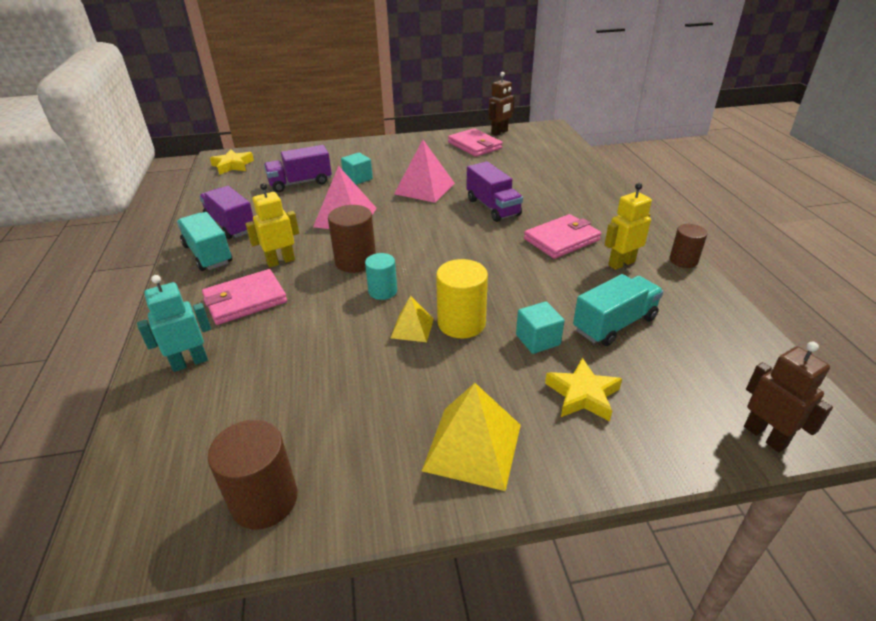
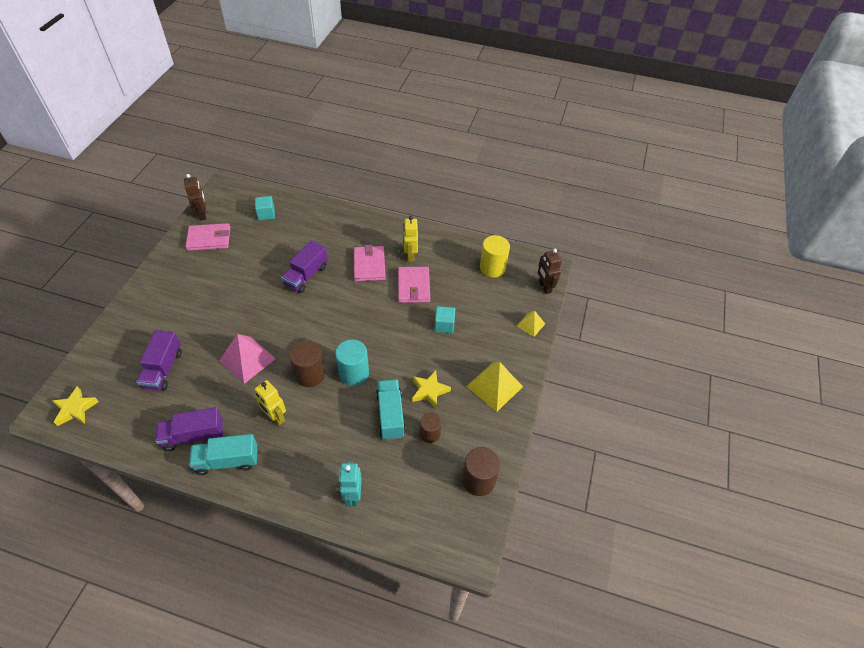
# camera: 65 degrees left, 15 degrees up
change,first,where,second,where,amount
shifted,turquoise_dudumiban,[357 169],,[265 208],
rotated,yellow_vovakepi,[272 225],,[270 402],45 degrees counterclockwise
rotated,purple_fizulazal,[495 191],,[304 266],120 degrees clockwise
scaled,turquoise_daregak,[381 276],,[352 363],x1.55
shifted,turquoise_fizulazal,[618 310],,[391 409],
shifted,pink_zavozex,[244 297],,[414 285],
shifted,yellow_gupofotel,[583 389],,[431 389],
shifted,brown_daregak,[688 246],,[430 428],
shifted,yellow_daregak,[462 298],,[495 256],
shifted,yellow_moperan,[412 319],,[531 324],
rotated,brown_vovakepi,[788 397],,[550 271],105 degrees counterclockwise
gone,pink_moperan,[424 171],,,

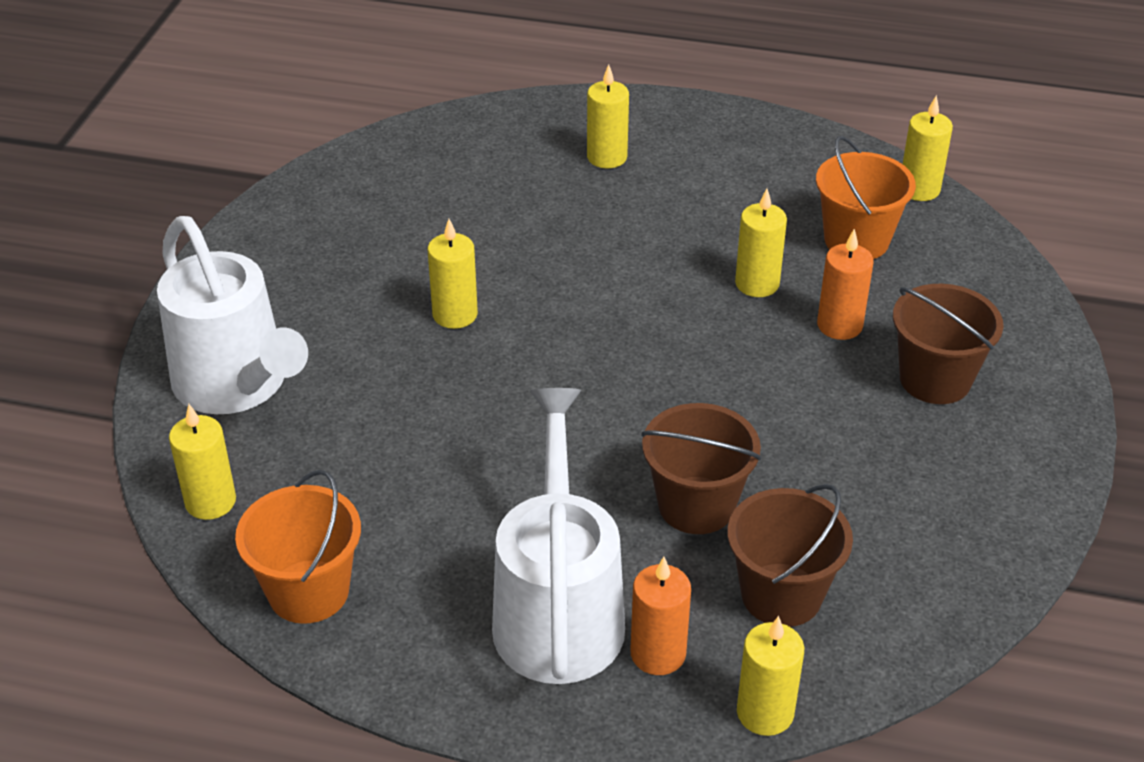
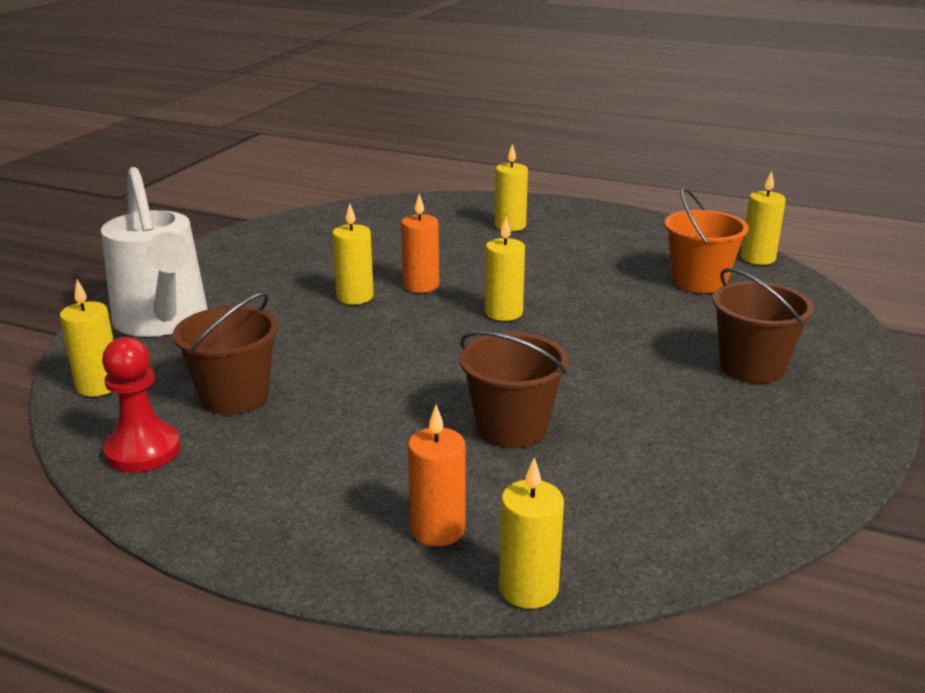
# camera: 10 degrees right, 15 degrees down
change,first,where,second,where,amount
swapped,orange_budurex,[298 547],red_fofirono,[141 404],
shifted,brown_budurex,[790 555],,[225 353],
shifted,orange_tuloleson,[845 284],,[420 243],
shifted,yellow_tuloleson,[761 243],,[505 269],
gone,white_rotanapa,[558 536],,,

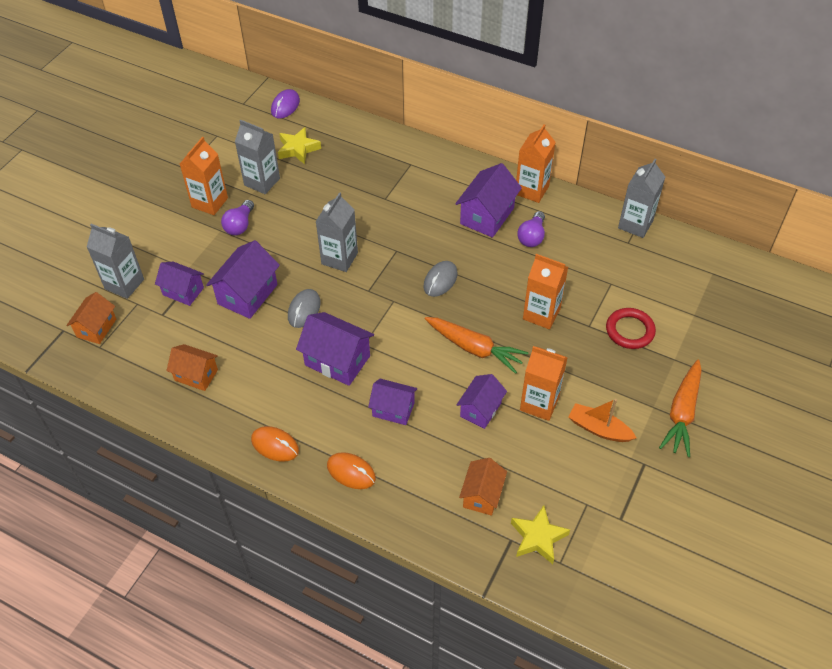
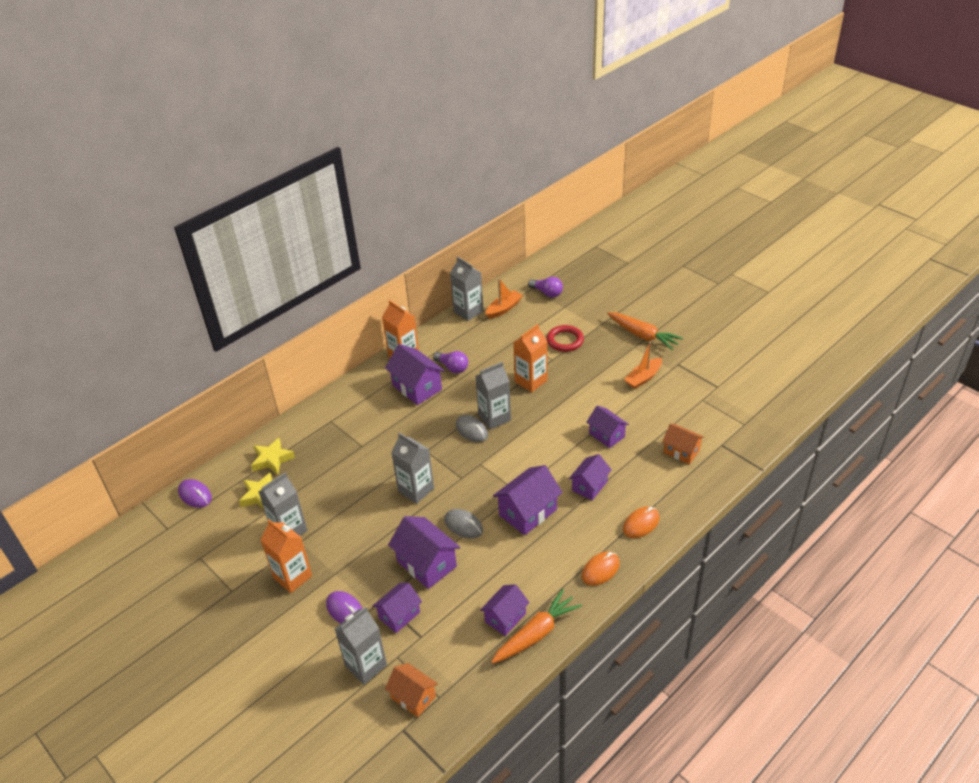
# camera: 70 degrees left, 10 degrees down
change,first,where,second,where,amount
shifted,yellow_gupofotel,[540 534],,[273 456],
new,,,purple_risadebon,[344 607],
new,,,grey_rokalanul,[493 396],
repainted,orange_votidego,[192 367],purple_votidego,[505 610],
new,,,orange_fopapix,[504 298],
shifted,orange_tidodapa,[476 345],,[536 626],
shifted,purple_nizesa,[237 217],,[545 287],
gone,orange_rokalanul,[544 383],,,

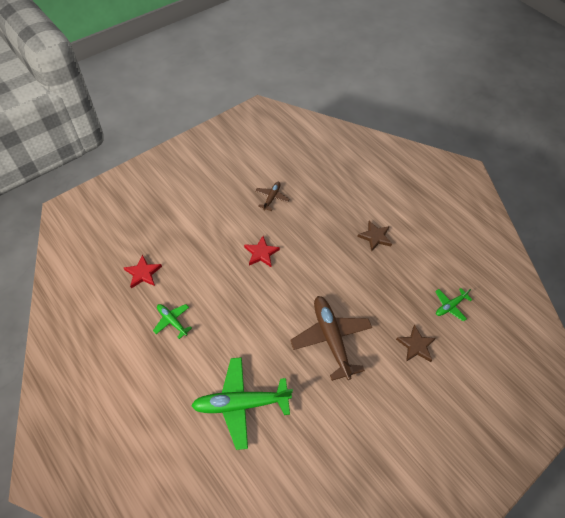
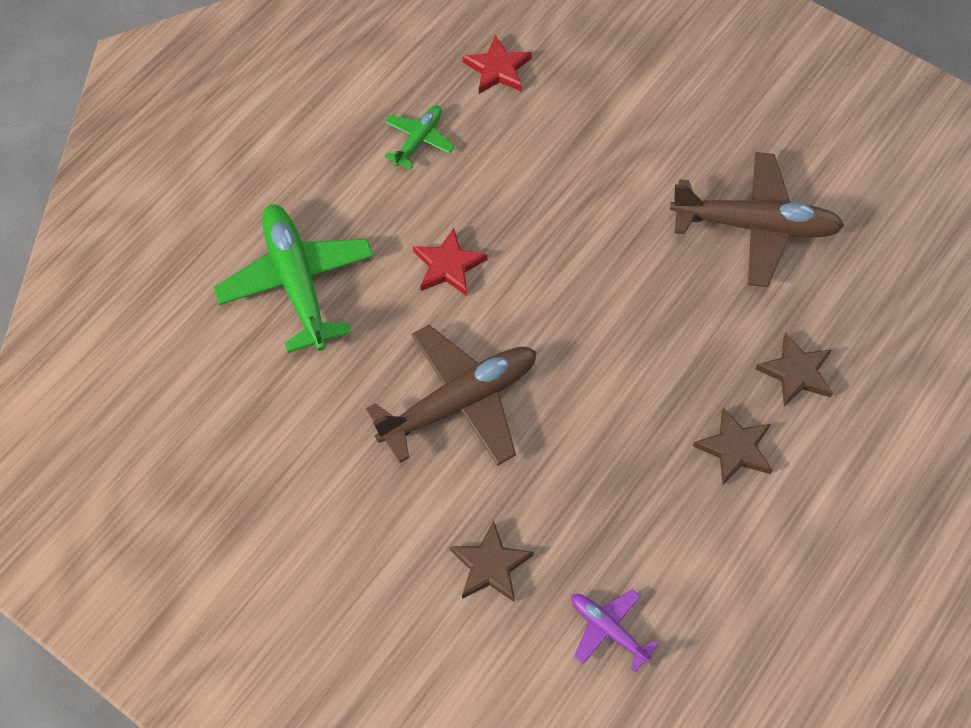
# camera: 80 degrees right, 5 degrees up
change,first,where,second,where,amount
shifted,red_gupofotel,[262 251],,[450 262],
repainted,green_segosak,[453 305],purple_segosak,[615 631],
scaled,brown_segosak,[272 196],,[757 219],x1.98
new,,,brown_gupofotel,[794 370],

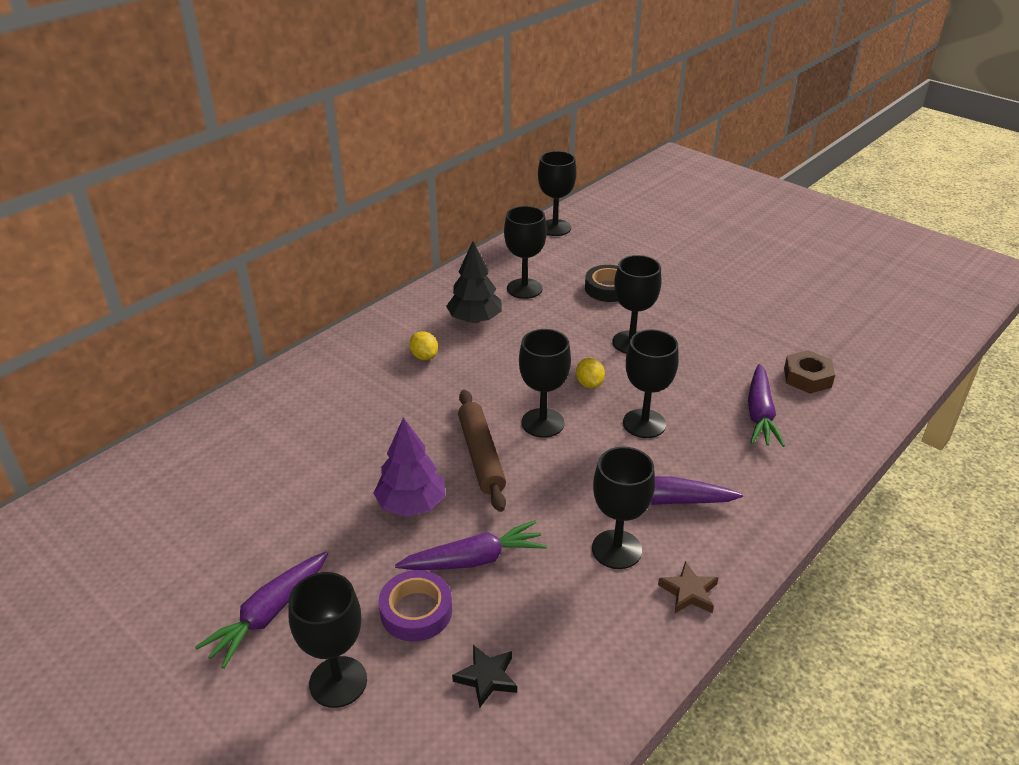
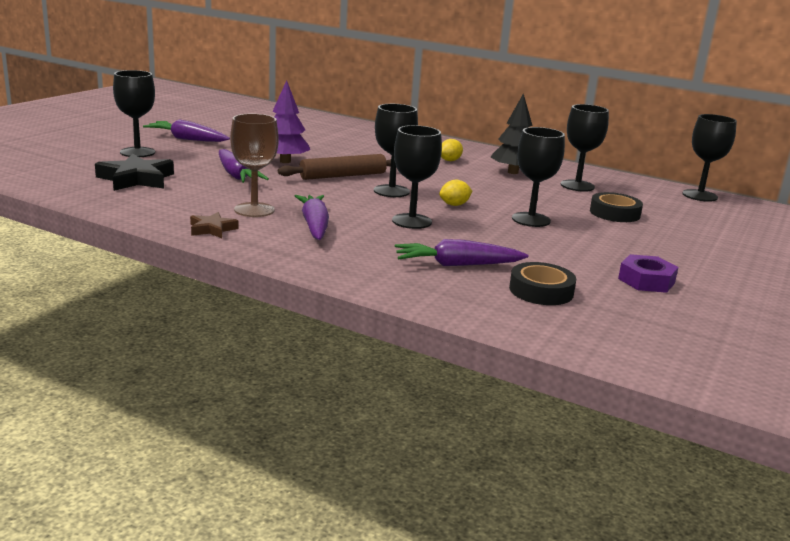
# camera: 75 degrees right, 15 degrees down
change,first,where,second,where,amount
scaled,black_gupofotel,[484 676],,[134 172],x1.78
repainted,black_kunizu,[623 508],brown_kunizu,[254 165],
swapped,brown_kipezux,[809 372],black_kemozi,[542 283],
new,,,purple_kipezux,[648 273],
gone,purple_kemozi,[415 606],,,

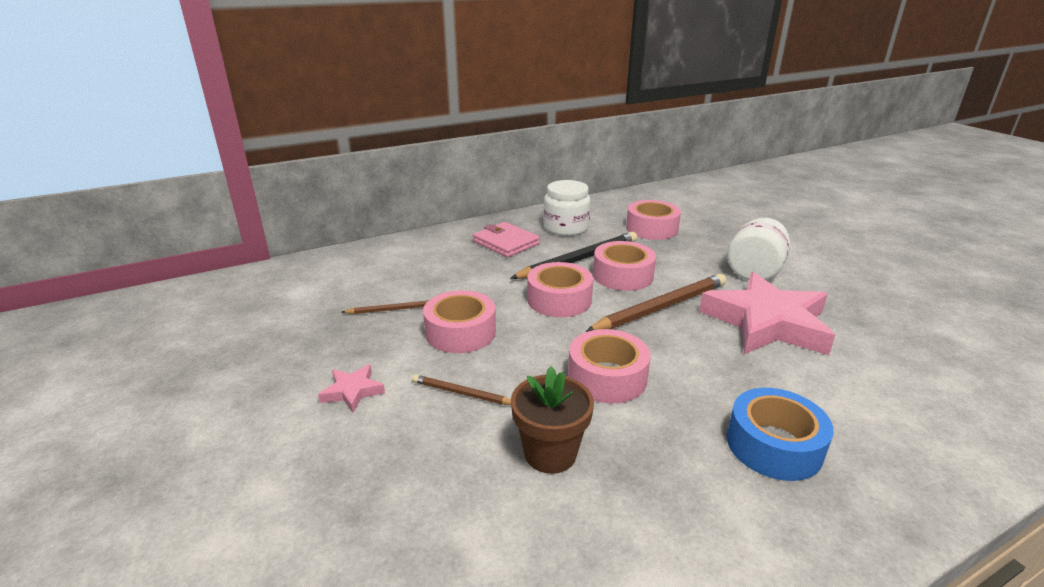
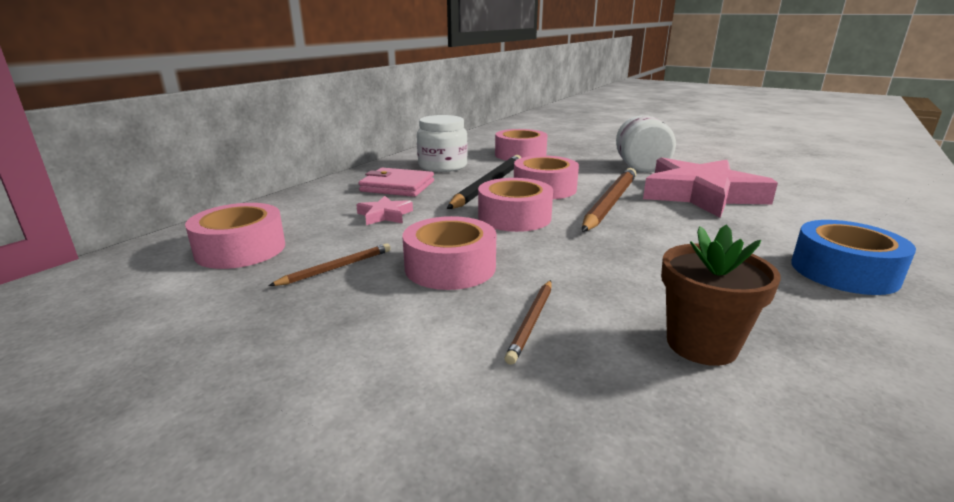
# camera: 30 degrees left, 5 degrees down
change,first,where,second,where,amount
shifted,pink_kemozi,[609 366],,[235 236],
shifted,pink_gupofotel,[351 388],,[384 210],
rotated,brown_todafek,[461 389],,[528 322],60 degrees counterclockwise

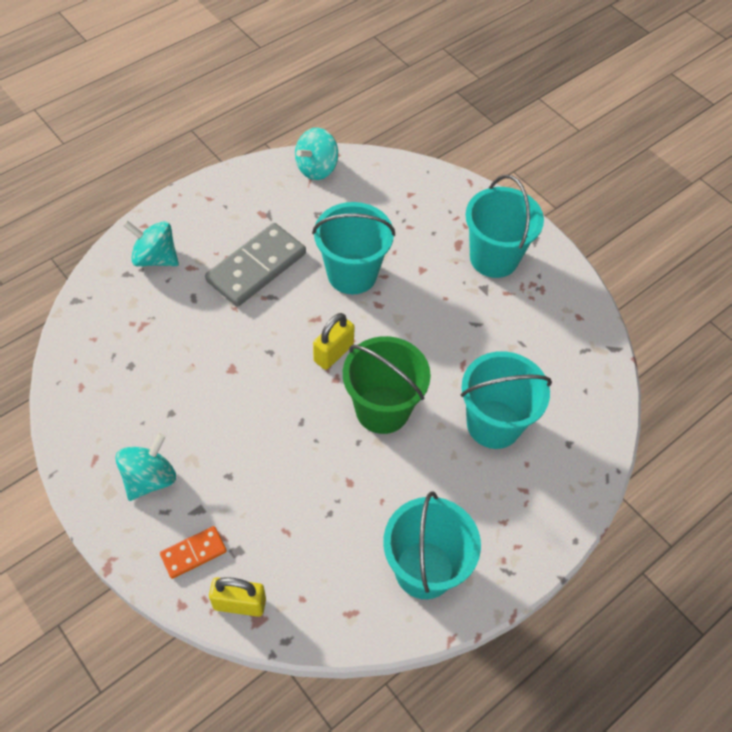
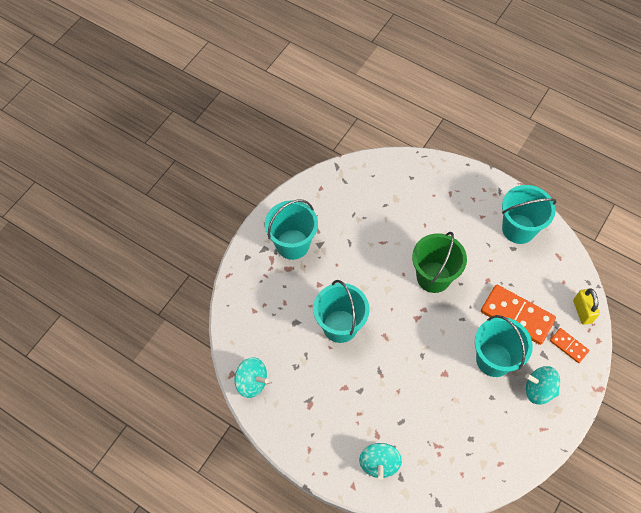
# camera: 105 degrees left, 5 degrees up
change,first,where,second,where,amount
shifted,turquoise_budurex,[506 400],,[504 346],
new,,,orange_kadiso,[518 315],
gone,grey_kadiso,[255 265],,,
gone,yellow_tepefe,[334 341],,,

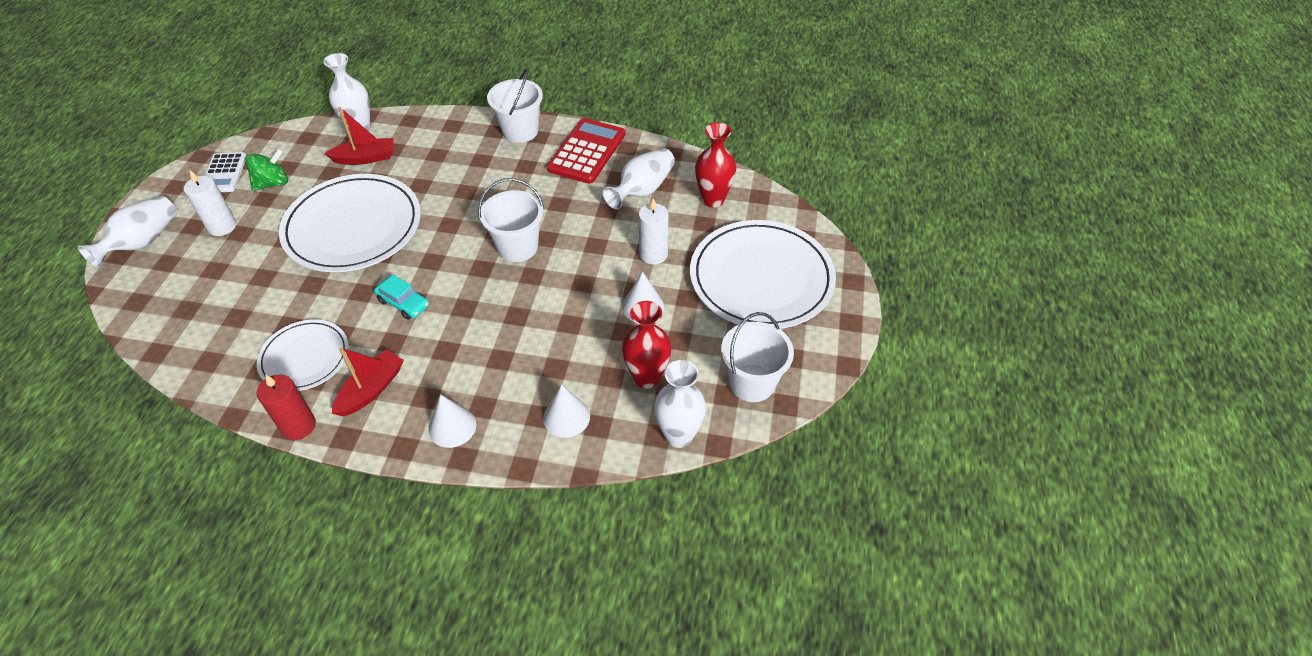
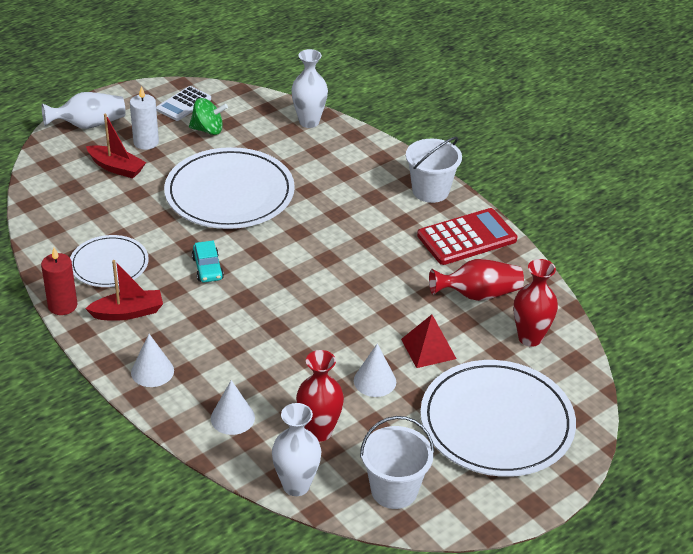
# camera: 40 degrees right, 10 degrees down
change,first,where,second,where,amount
shifted,red_fopapix,[359 136],,[116 145],
swapped,white_tuloleson,[653 231],red_moperan,[429 341],
repainted,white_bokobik,[639 178],red_bokobik,[476 280],
gone,white_budurex,[511 220],,,

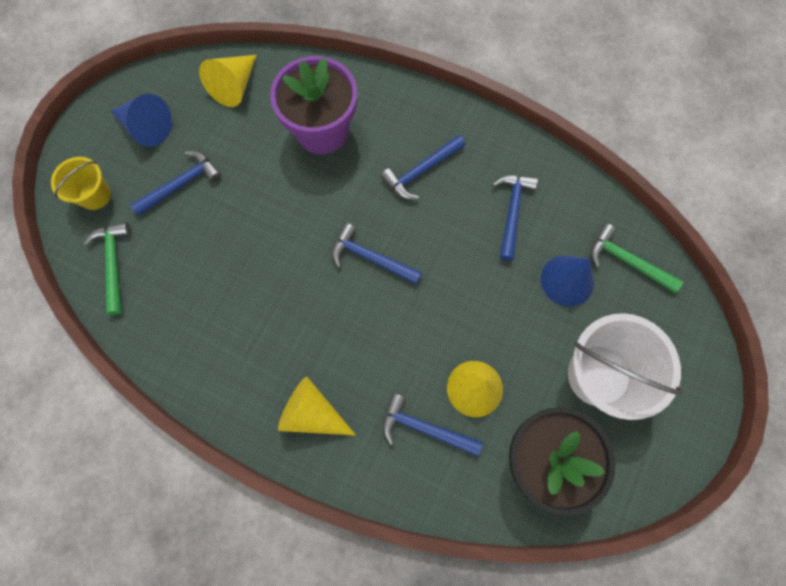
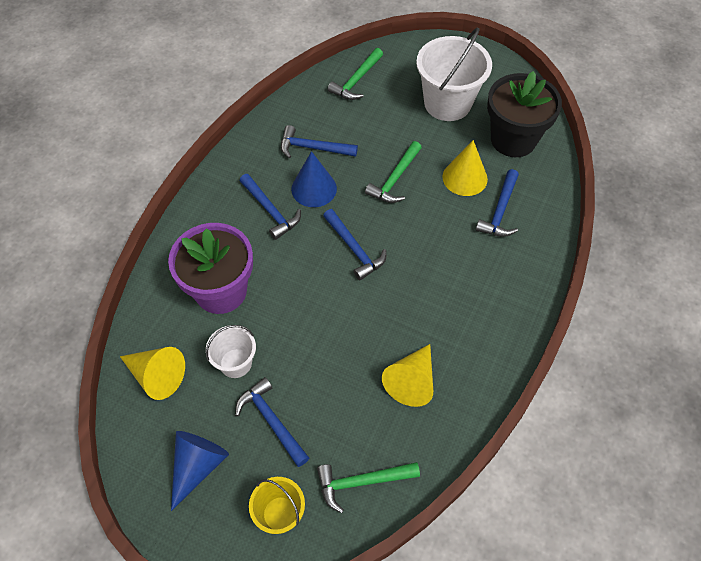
# camera: 90 degrees left, 15 degrees down
change,first,where,second,where,amount
new,,,white_budurex,[231 351],
shifted,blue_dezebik,[567 281],,[314 179],
rotated,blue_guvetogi,[377 253],,[354 245],60 degrees counterclockwise
new,,,green_guvetogi,[393 172],
shifted,yellow_dezebik,[317 406],,[407 375],

